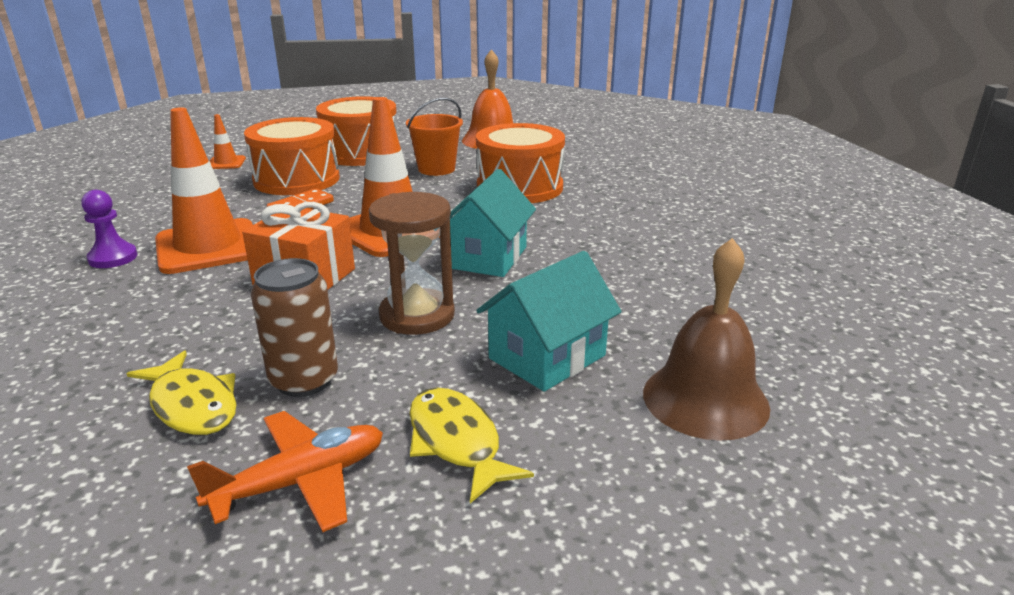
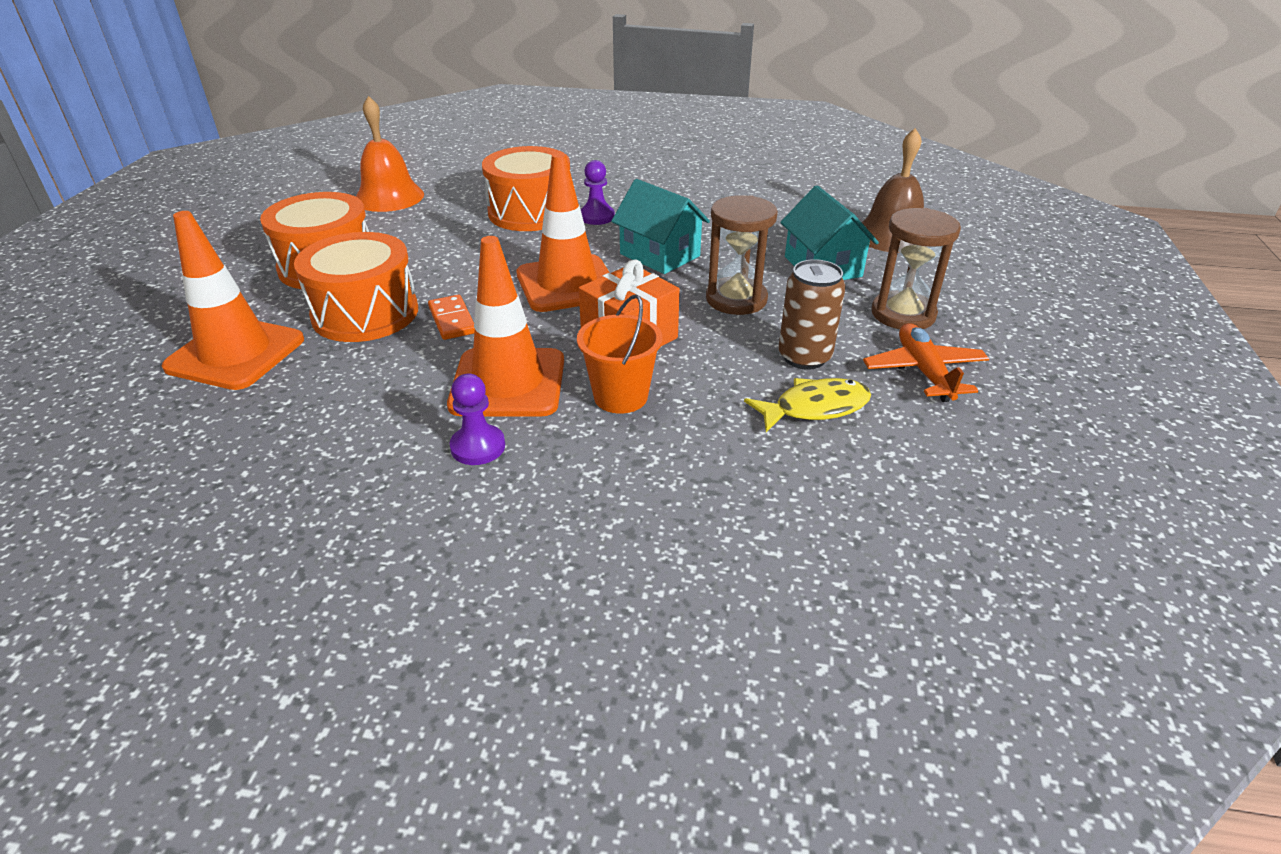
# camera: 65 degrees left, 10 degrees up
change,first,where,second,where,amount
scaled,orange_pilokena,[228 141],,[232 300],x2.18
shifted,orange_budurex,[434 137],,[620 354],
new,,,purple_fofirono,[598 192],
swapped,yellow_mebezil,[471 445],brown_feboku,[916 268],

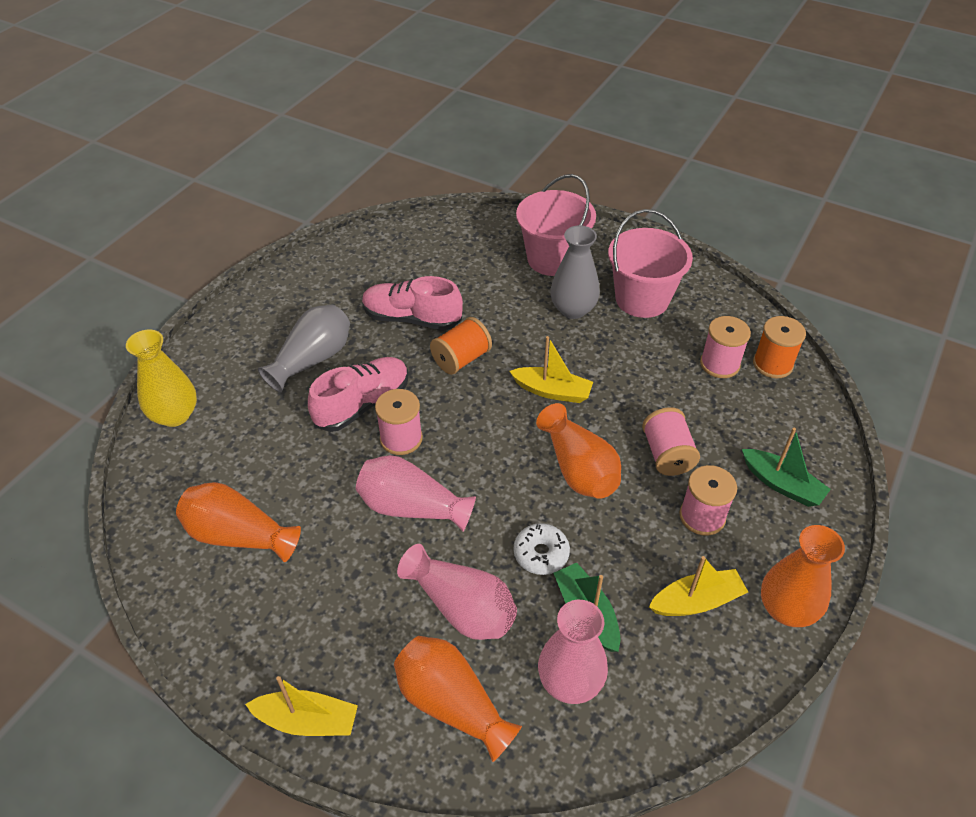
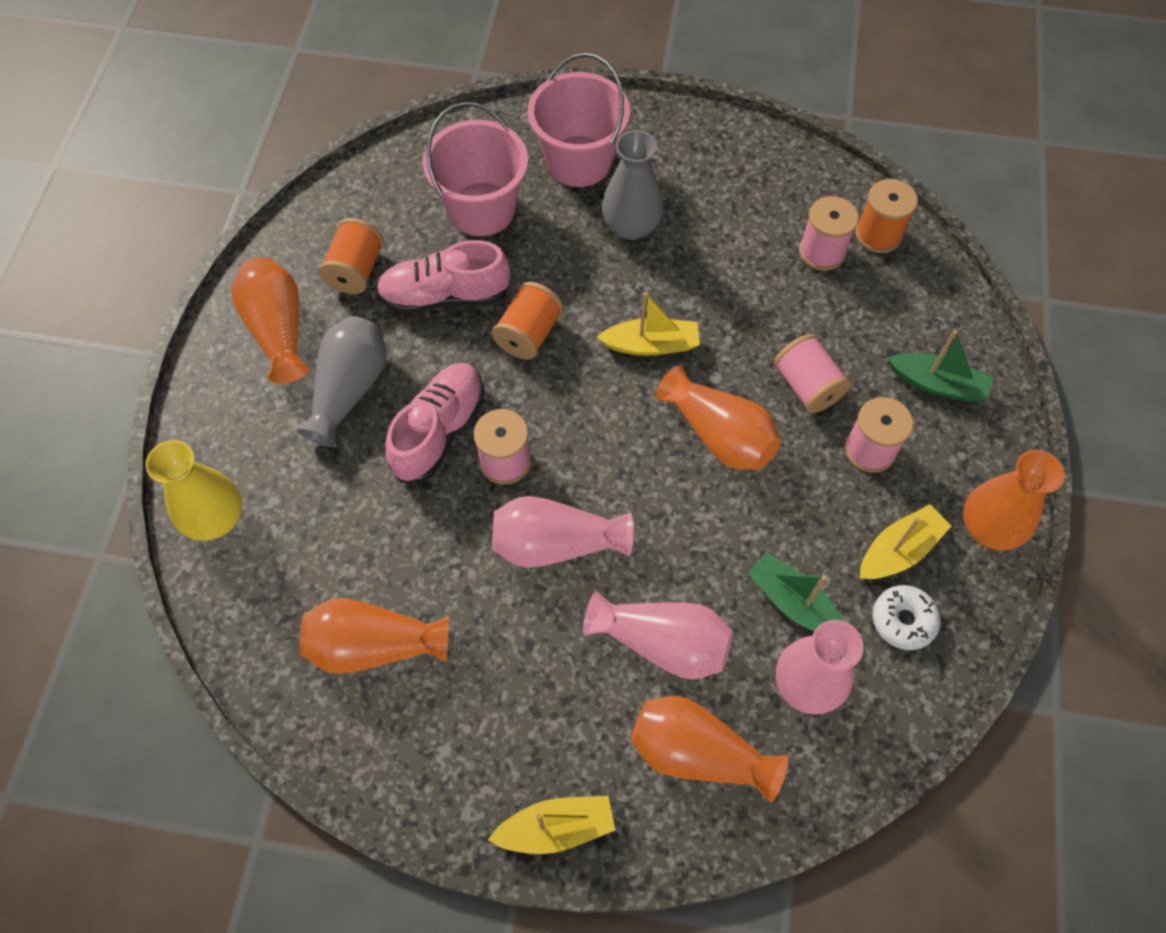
# camera: 20 degrees left, 15 degrees up
change,first,where,second,where,amount
new,,,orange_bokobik,[270 320],
new,,,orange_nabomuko,[351 256],
shifted,pink_budurex,[650 263],,[475 169],
shifted,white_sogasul,[542 549],,[906 617],

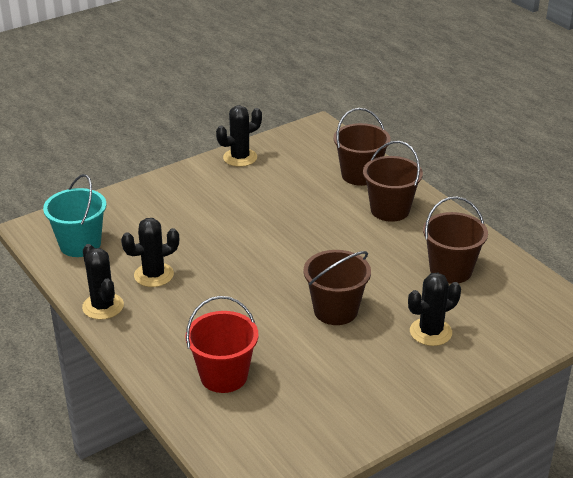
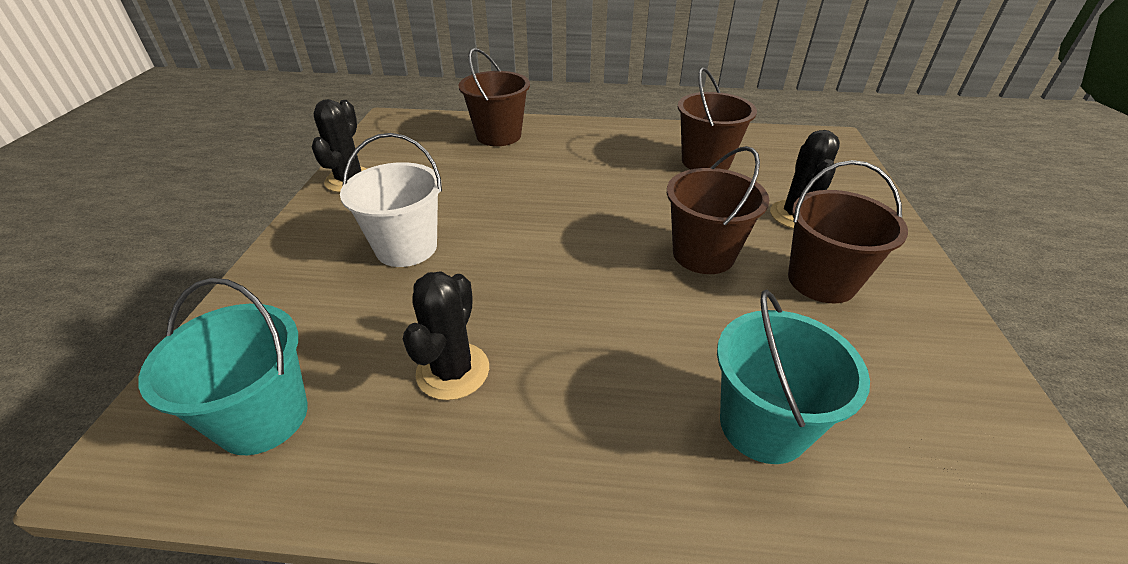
# camera: 50 degrees left, 5 degrees up
change,first,where,second,where,amount
new,,,white_budurex,[391 200],
repainted,red_budurex,[221 344],turquoise_budurex,[793 377],
shifted,brown_budurex,[393 181],,[848 231],
gone,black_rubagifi,[103 282],,,

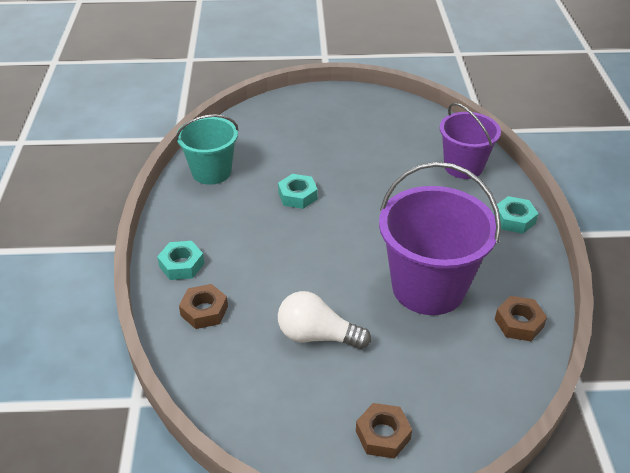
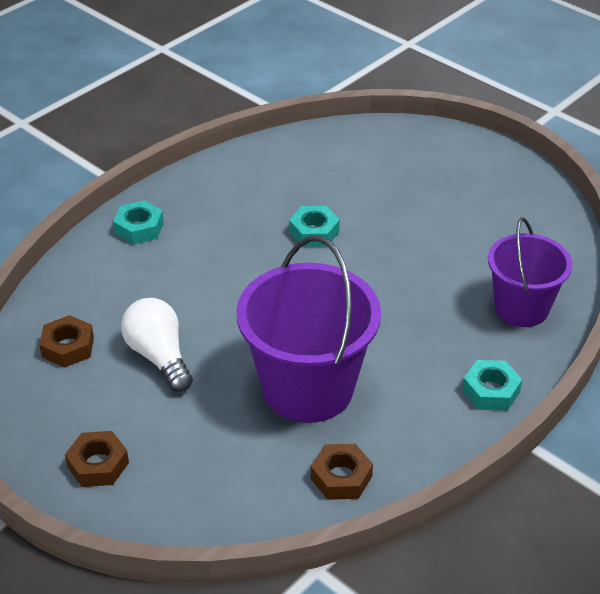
# camera: 45 degrees right, 0 degrees up
change,first,where,second,where,amount
shifted,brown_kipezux,[203 306],,[66 341],
gone,turquoise_budurex,[207 149],,,

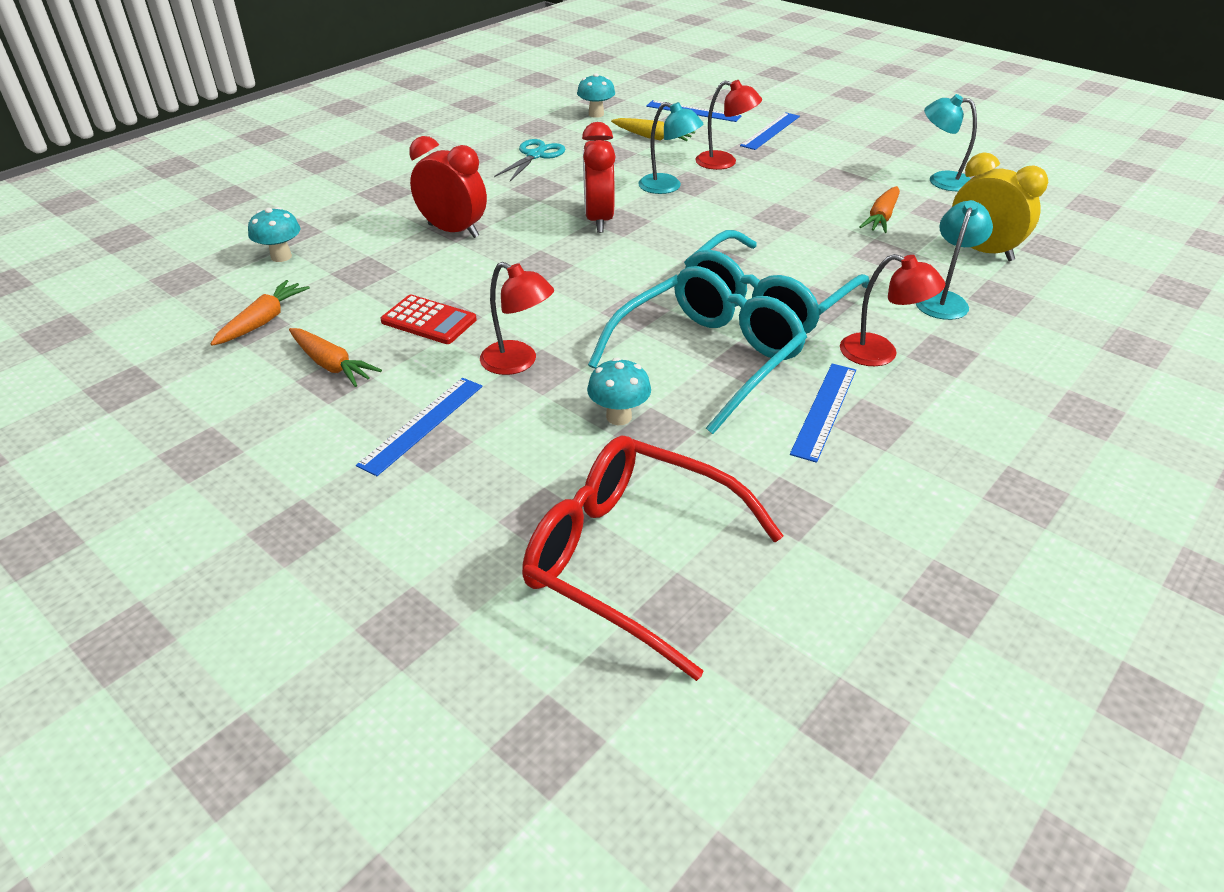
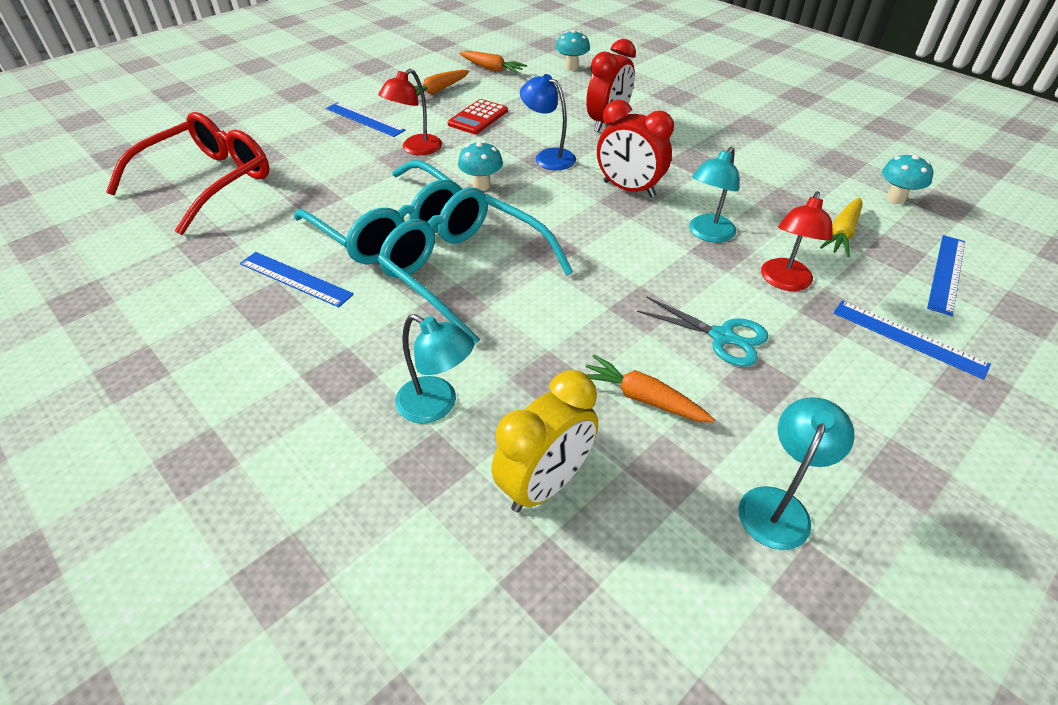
# camera: 95 degrees right, 5 degrees up
change,first,where,second,where,amount
shifted,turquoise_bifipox,[619 391],,[480 166],
new,,,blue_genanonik,[548 122],
rotated,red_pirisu,[599 177],,[635 148],150 degrees counterclockwise
shifted,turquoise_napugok,[530 160],,[703 332],
gone,red_genanonik,[892 310],,,

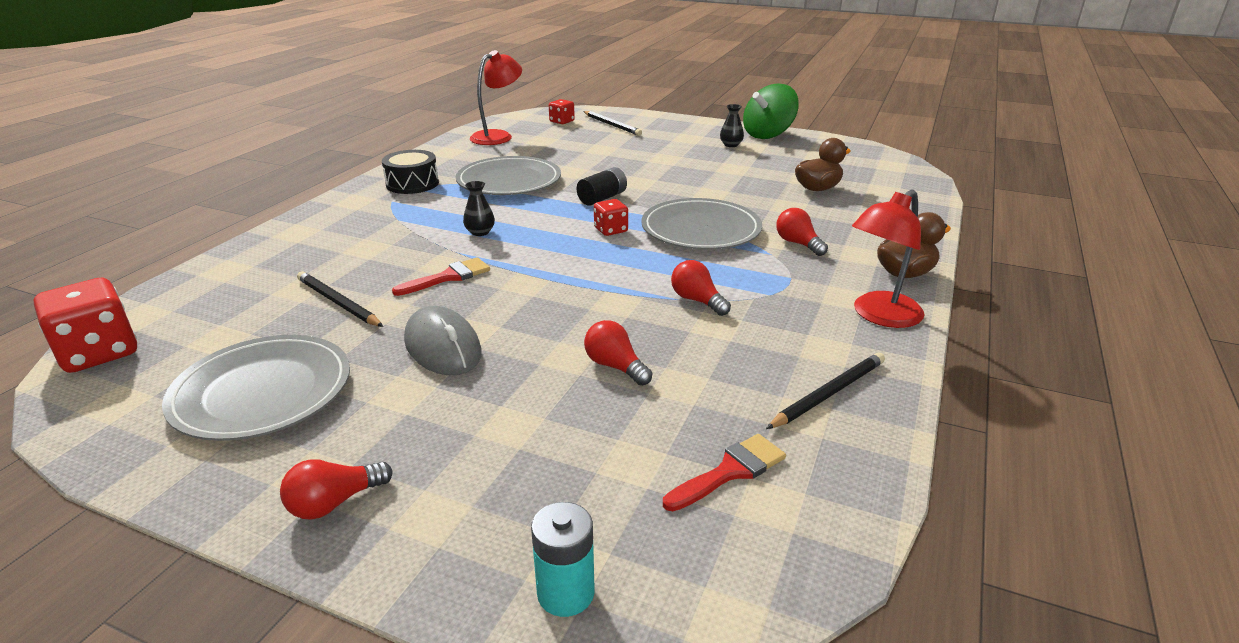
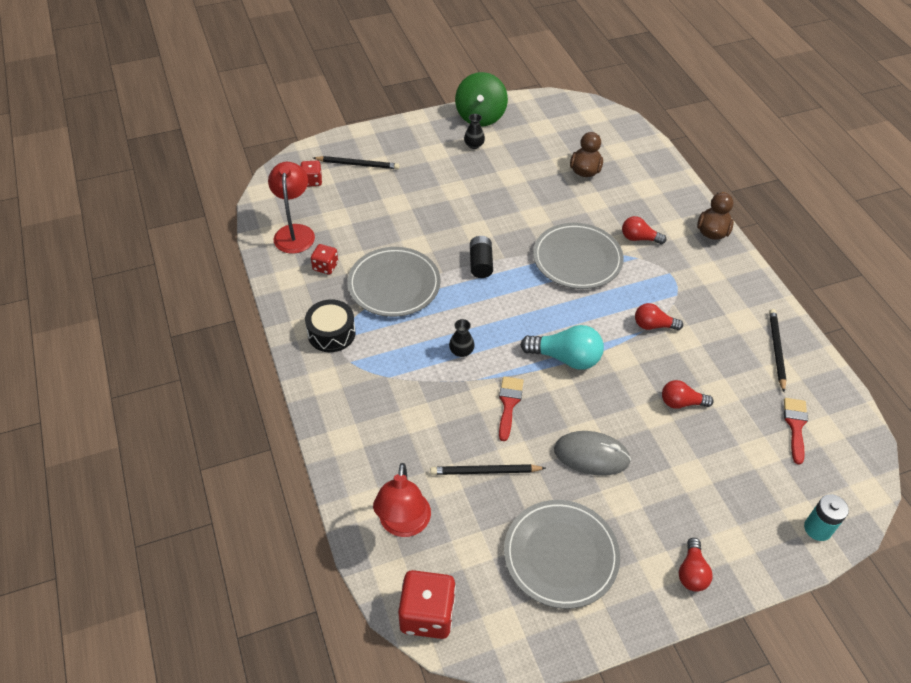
# camera: 45 degrees left, 20 degrees up
change,first,where,second,where,amount
shifted,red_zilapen,[611 217],,[324 259],
shifted,red_genanonik,[888 259],,[402 500],
new,,,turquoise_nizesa,[562 347],

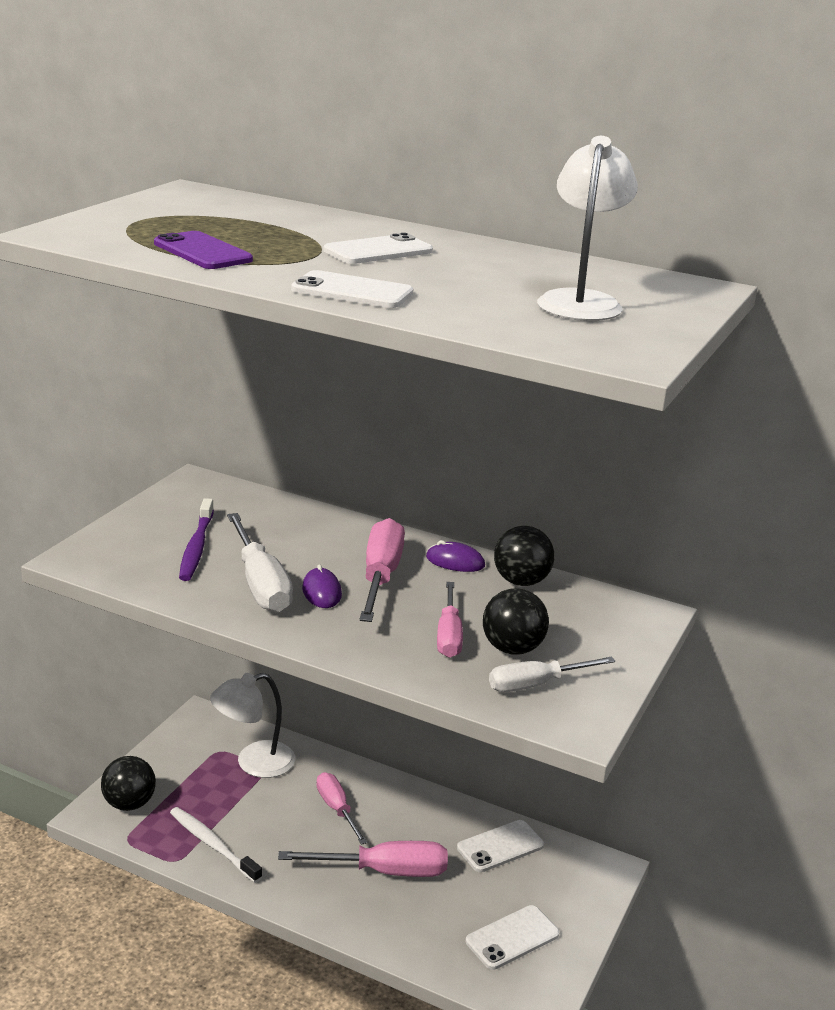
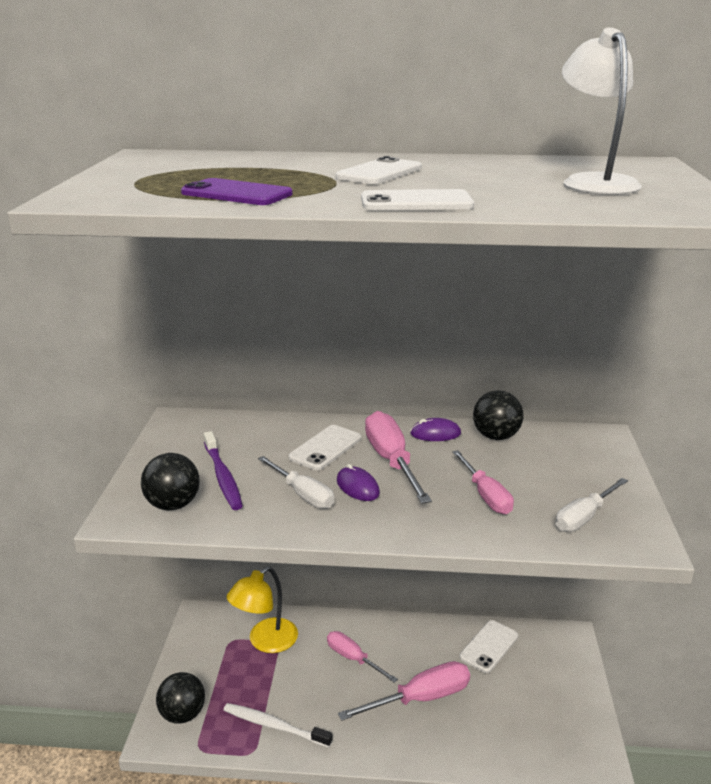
# camera: 20 degrees left, 0 degrees up
change,first,where,second,where,amount
shifted,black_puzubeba,[516 622],,[170 482],
repainted,white_genanonik,[252 725],yellow_genanonik,[262 610],
scaled,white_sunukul,[260 563],,[296 482],x0.66
shifted,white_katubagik,[512 937],,[325 447],

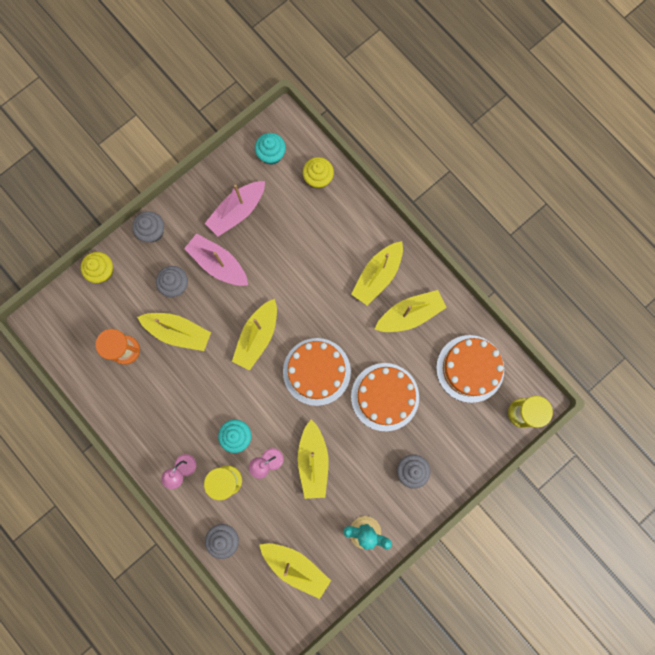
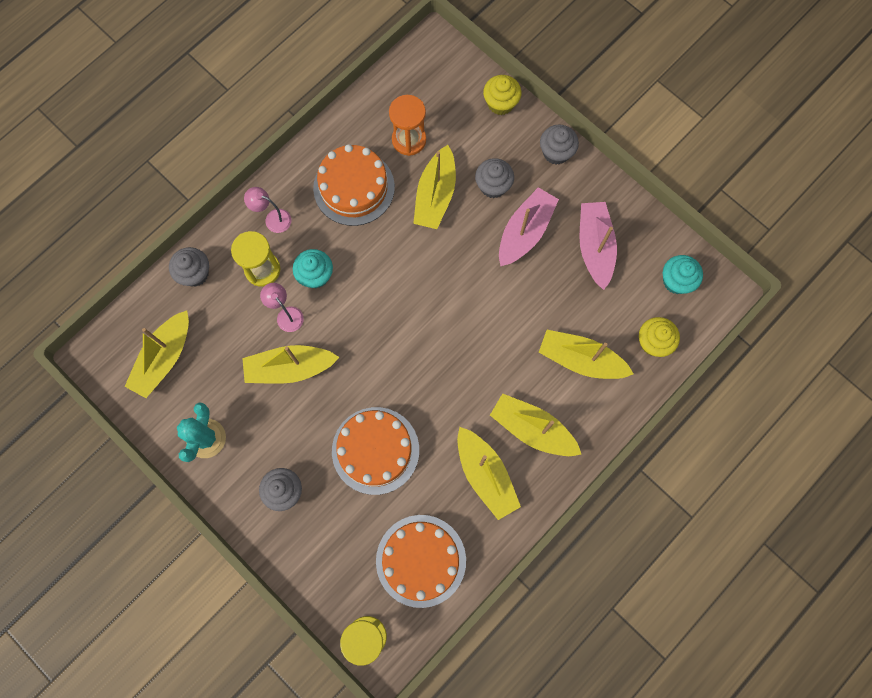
# camera: 85 degrees right, 5 degrees down
change,first,where,second,where,amount
shifted,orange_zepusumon,[317 372],,[354 185],
shifted,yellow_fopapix,[254 334],,[586 354],
rotated,pink_fopapix,[235 209],,[598 246],45 degrees clockwise

